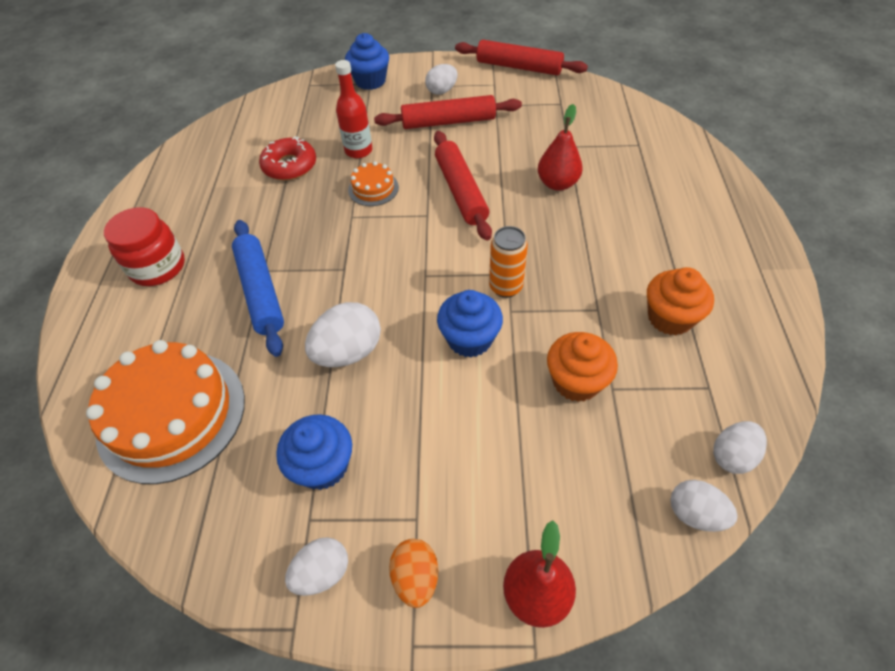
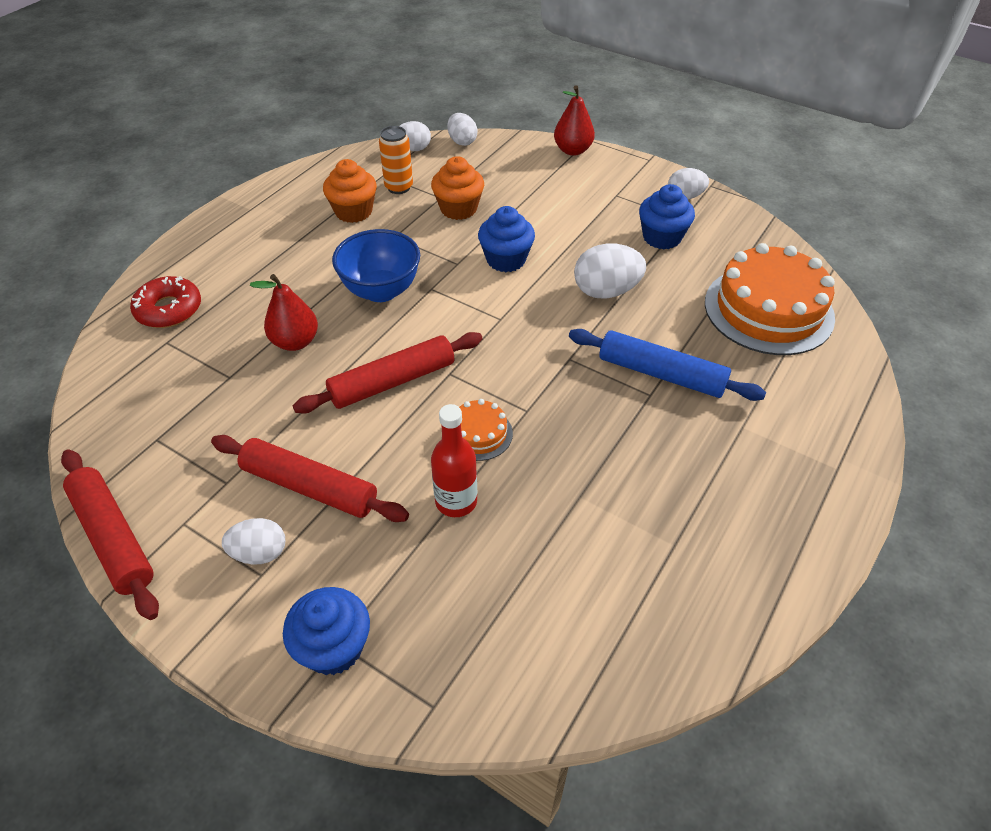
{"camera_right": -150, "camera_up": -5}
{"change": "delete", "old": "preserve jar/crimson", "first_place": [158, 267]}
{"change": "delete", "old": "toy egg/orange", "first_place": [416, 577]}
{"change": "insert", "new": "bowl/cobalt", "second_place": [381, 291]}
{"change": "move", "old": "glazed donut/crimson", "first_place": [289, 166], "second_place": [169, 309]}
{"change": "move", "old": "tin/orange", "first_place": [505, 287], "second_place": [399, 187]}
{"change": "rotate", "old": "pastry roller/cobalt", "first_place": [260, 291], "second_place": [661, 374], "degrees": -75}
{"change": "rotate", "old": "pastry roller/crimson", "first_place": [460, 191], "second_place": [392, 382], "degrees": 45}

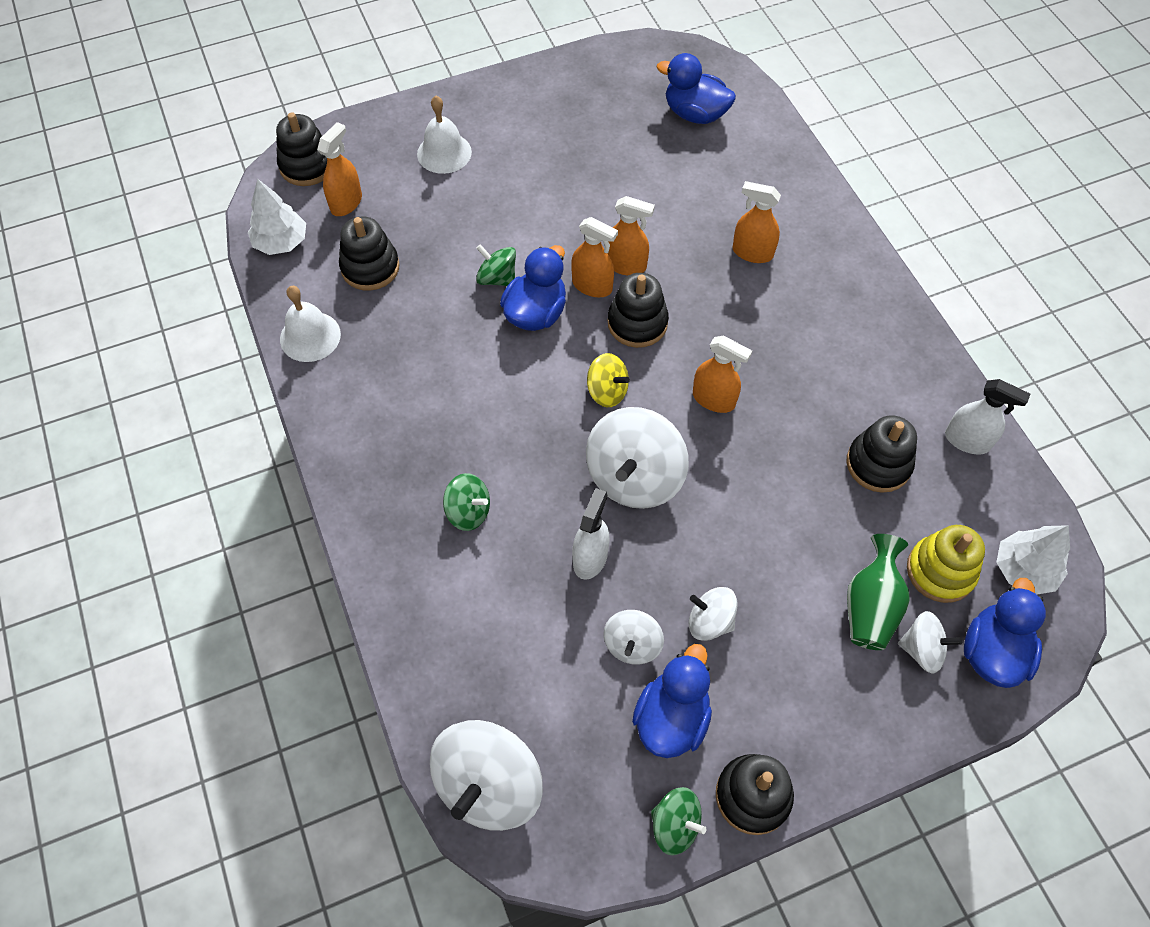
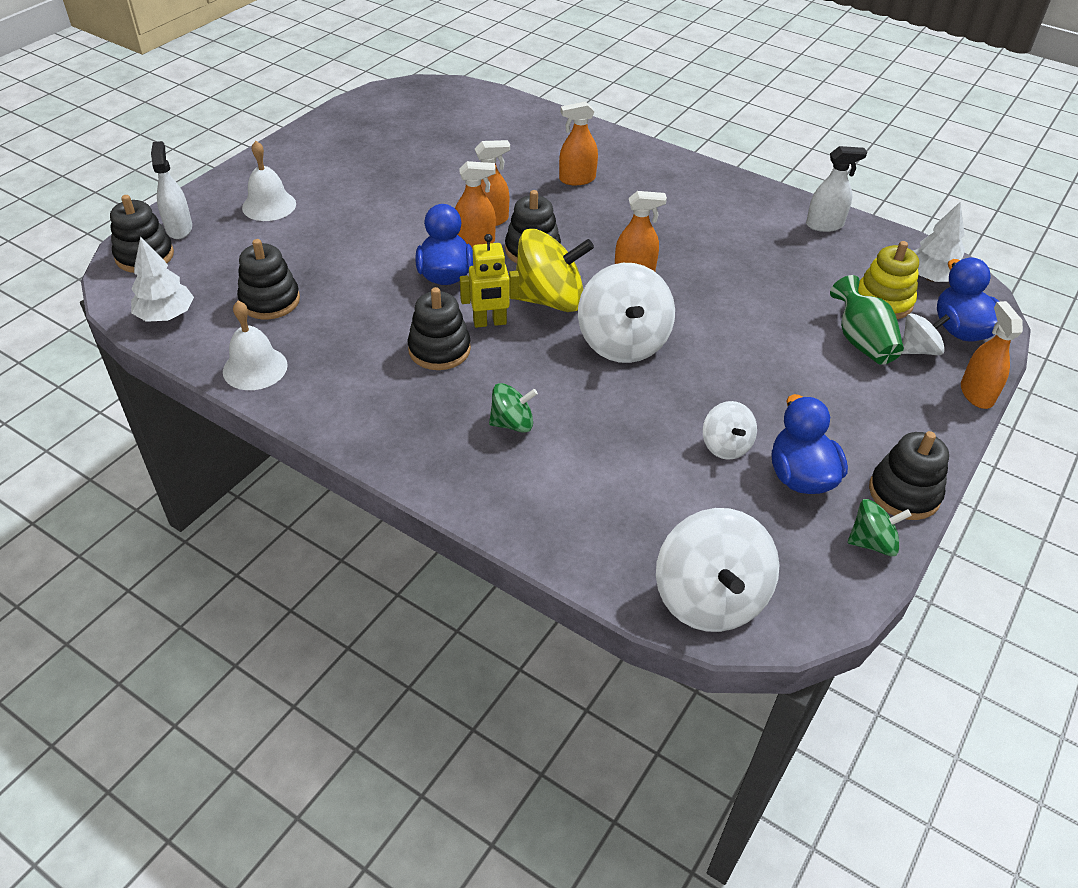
{"camera_right": -35, "camera_up": -15}
{"change": "delete", "old": "whirligig/green", "first_place": [497, 278]}
{"change": "delete", "old": "duck/cobalt", "first_place": [695, 114]}
{"change": "delete", "old": "whirligig/snow-white", "first_place": [710, 621]}
{"change": "insert", "new": "robot/yellow", "second_place": [490, 322]}
{"change": "move", "old": "spray bottle/orange", "first_place": [346, 203], "second_place": [976, 394]}
{"change": "move", "old": "spray bottle/snow-white", "first_place": [590, 558], "second_place": [179, 228]}
{"change": "move", "old": "ring stacker/ebony", "first_place": [878, 464], "second_place": [439, 349]}
{"change": "resize", "old": "whirligig/yellow", "first_place": [607, 391], "second_place": [550, 300], "factor": 1.85}

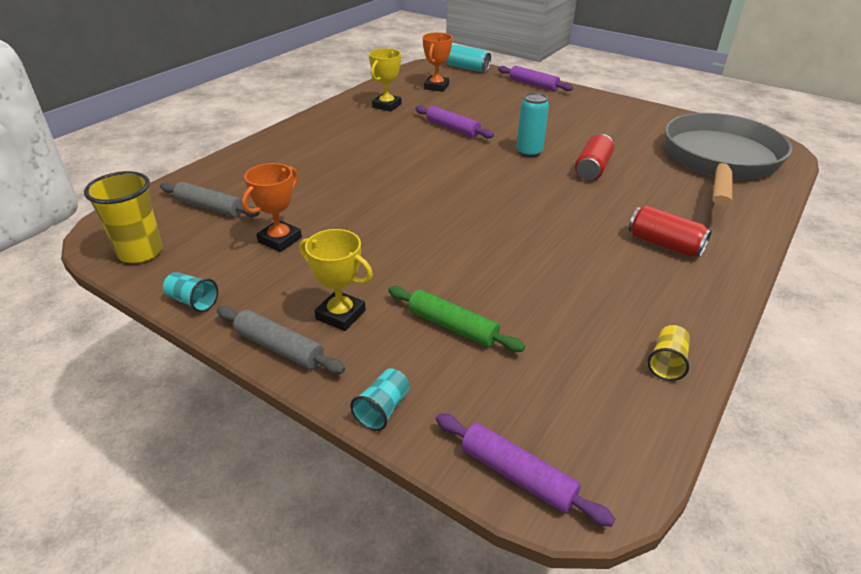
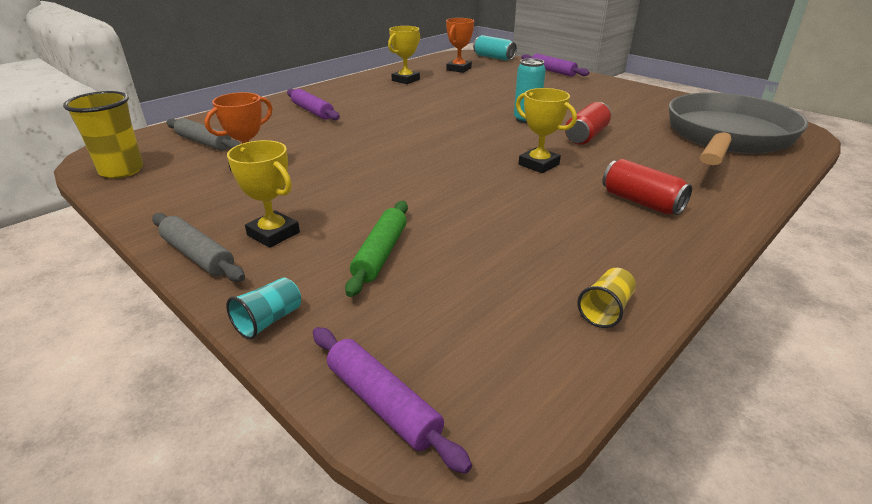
{"camera_right": 10, "camera_up": -5}
{"change": "delete", "old": "beaker/teal", "first_place": [193, 301]}
{"change": "insert", "new": "award cup/yellow", "second_place": [538, 164]}
{"change": "move", "old": "pastry roller/violet", "first_place": [452, 128], "second_place": [312, 111]}
{"change": "rotate", "old": "pastry roller/green", "first_place": [452, 326], "second_place": [380, 254], "degrees": 60}

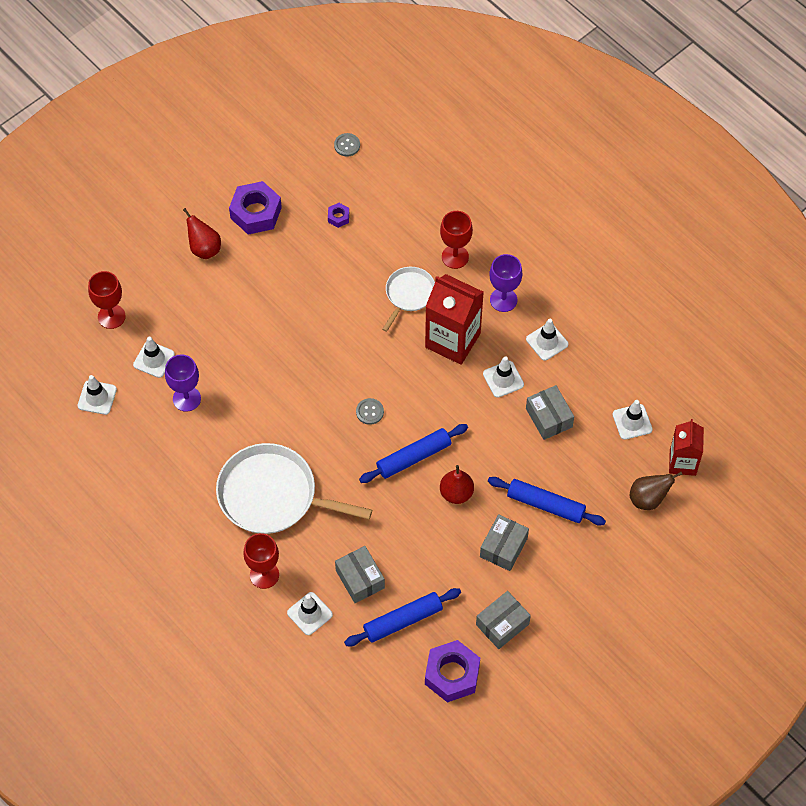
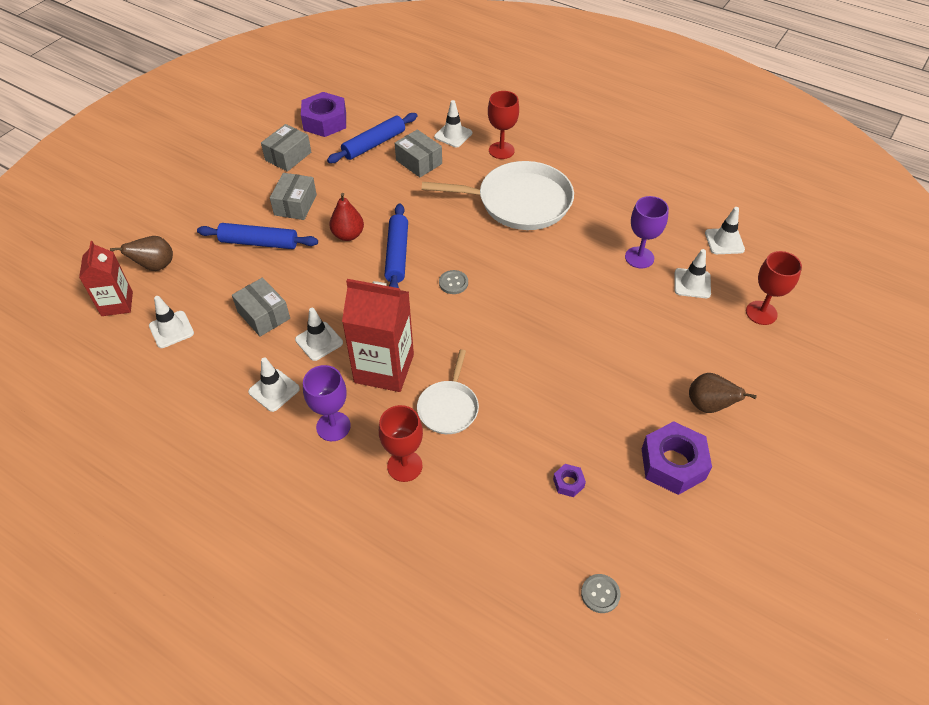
{"camera_right": 165, "camera_up": -10}
{"change": "recolor", "old": "pear/crimson", "new": "pear/dark brown", "first_place": [204, 248], "second_place": [709, 405]}
{"change": "rotate", "old": "pastry roller/cobalt", "first_place": [414, 457], "second_place": [397, 254], "degrees": -45}

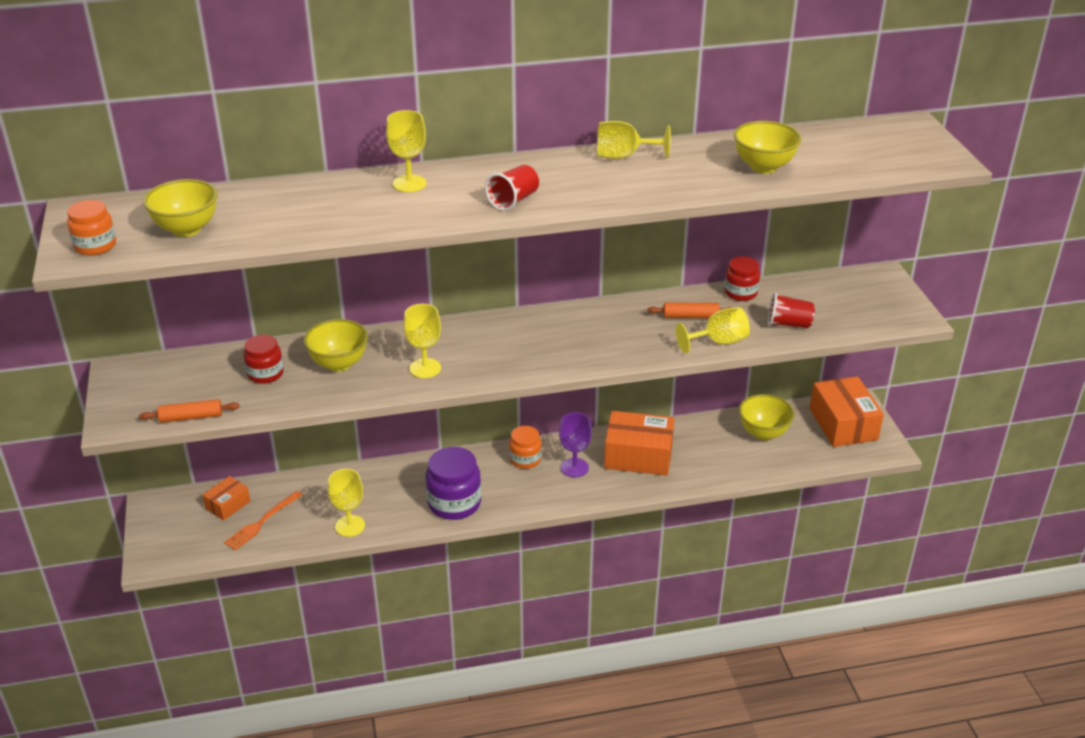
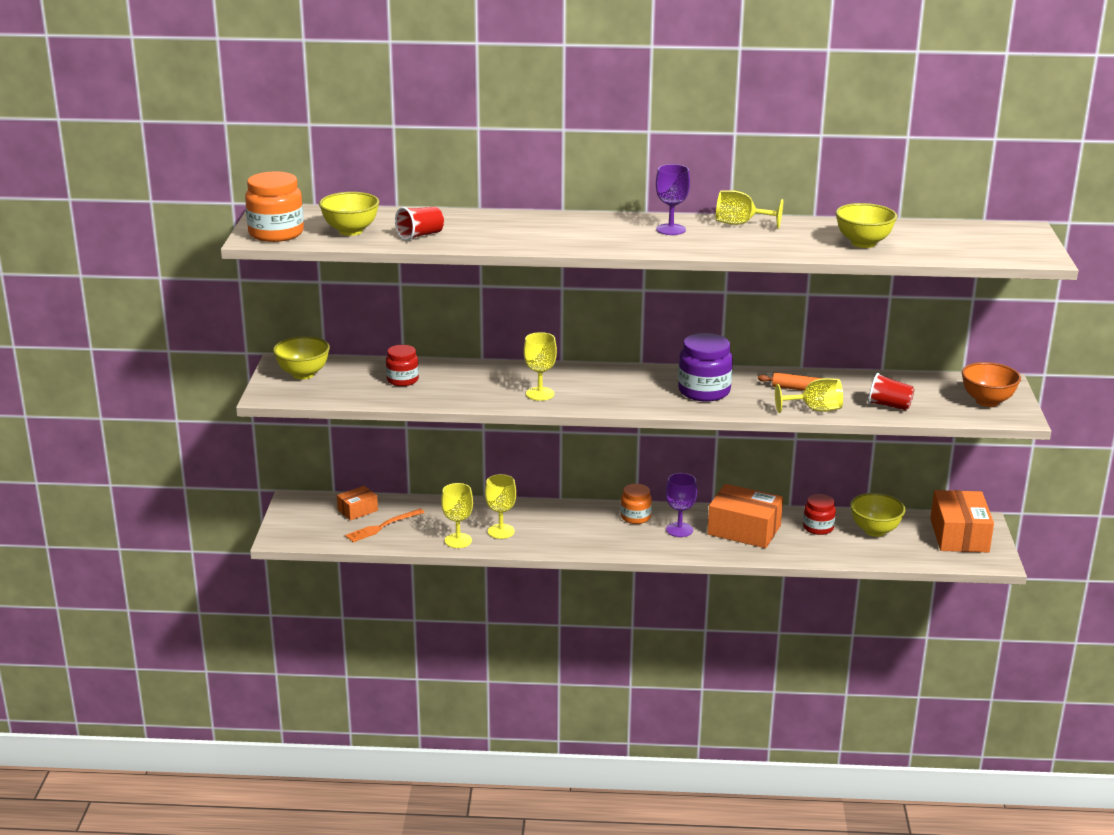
{"camera_right": 15, "camera_up": -10}
{"change": "delete", "old": "pastry roller/orange", "first_place": [191, 417]}
{"change": "insert", "new": "chalice/violet", "second_place": [671, 229]}
{"change": "insert", "new": "bowl/orange", "second_place": [987, 401]}
{"change": "move", "old": "bowl/yellow", "first_place": [339, 364], "second_place": [303, 374]}
{"change": "move", "old": "chalice/yellow", "first_place": [409, 184], "second_place": [501, 531]}
{"change": "move", "old": "preserve jar/violet", "first_place": [454, 503], "second_place": [704, 391]}
{"change": "move", "old": "beaker/crimson", "first_place": [513, 200], "second_place": [420, 235]}
{"change": "move", "old": "preserve jar/crimson", "first_place": [740, 293], "second_place": [818, 528]}
{"change": "resize", "old": "preserve jar/orange", "first_place": [95, 246], "second_place": [276, 233], "factor": 1.62}

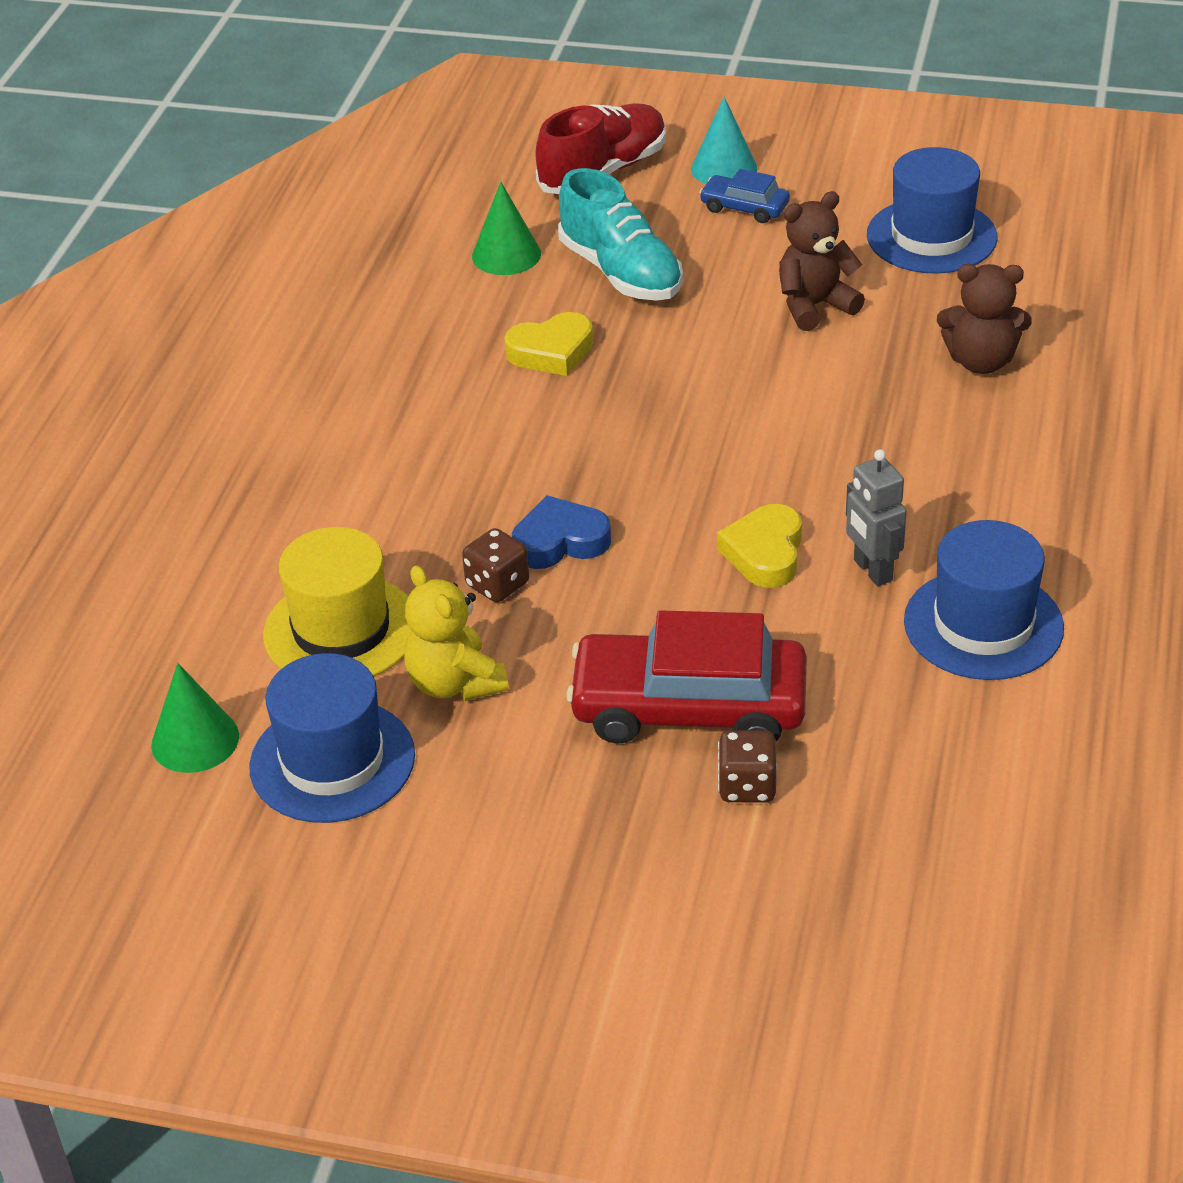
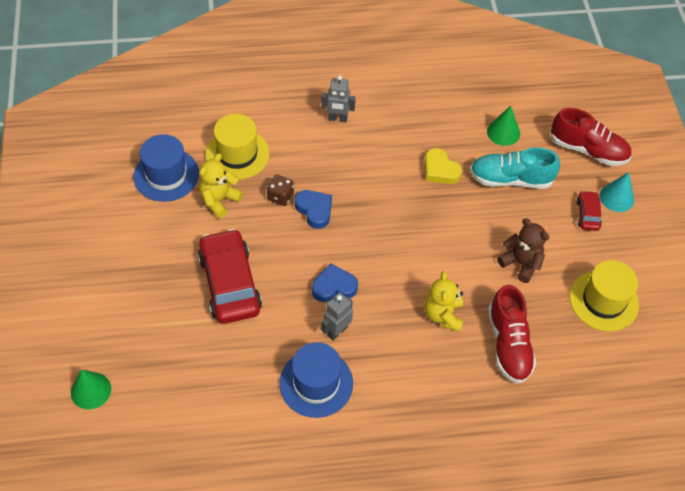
{"camera_right": 65, "camera_up": 15}
{"change": "delete", "old": "die/dark brown", "first_place": [747, 786]}
{"change": "insert", "new": "robot/grey", "second_place": [337, 119]}
{"change": "insert", "new": "stuffed bear/yellow", "second_place": [443, 315]}
{"change": "move", "old": "cone/green", "first_place": [195, 740], "second_place": [91, 390]}
{"change": "replace", "old": "stuffed bear/dark brown", "new": "shoe/crimson", "first_place": [981, 361], "second_place": [508, 344]}
{"change": "recolor", "old": "automobile/cobalt", "new": "automobile/crimson", "first_place": [744, 208], "second_place": [587, 214]}
{"change": "recolor", "old": "heart/yellow", "new": "heart/cobalt", "first_place": [765, 553], "second_place": [334, 287]}
{"change": "recolor", "old": "hat/cobalt", "new": "hat/yellow", "first_place": [931, 236], "second_place": [603, 300]}
{"change": "rotate", "old": "shoe/teal", "first_place": [621, 272], "second_place": [511, 179], "degrees": 60}

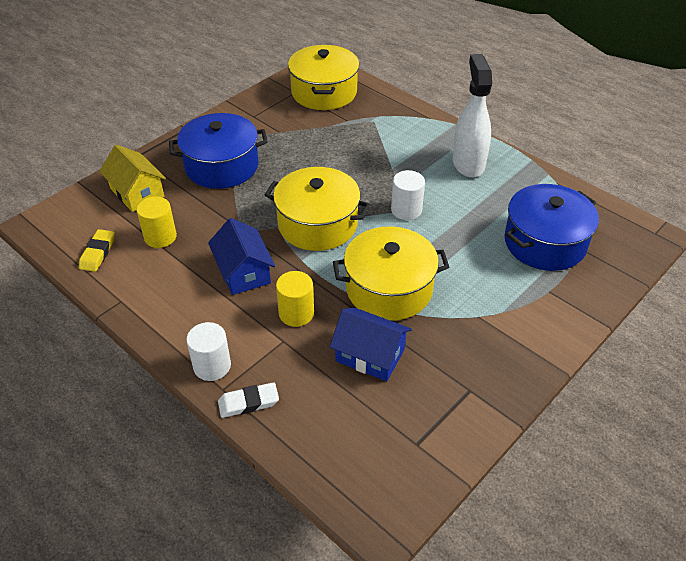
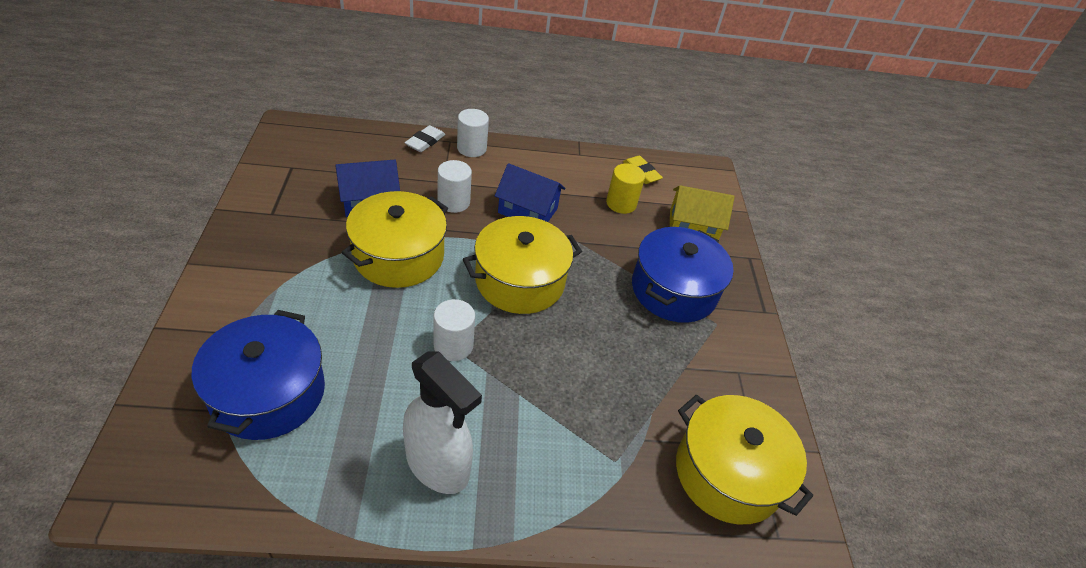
{"camera_right": 130, "camera_up": 0}
{"change": "recolor", "old": "solid cylinder/yellow", "new": "solid cylinder/snow-white", "first_place": [296, 313], "second_place": [453, 202]}

